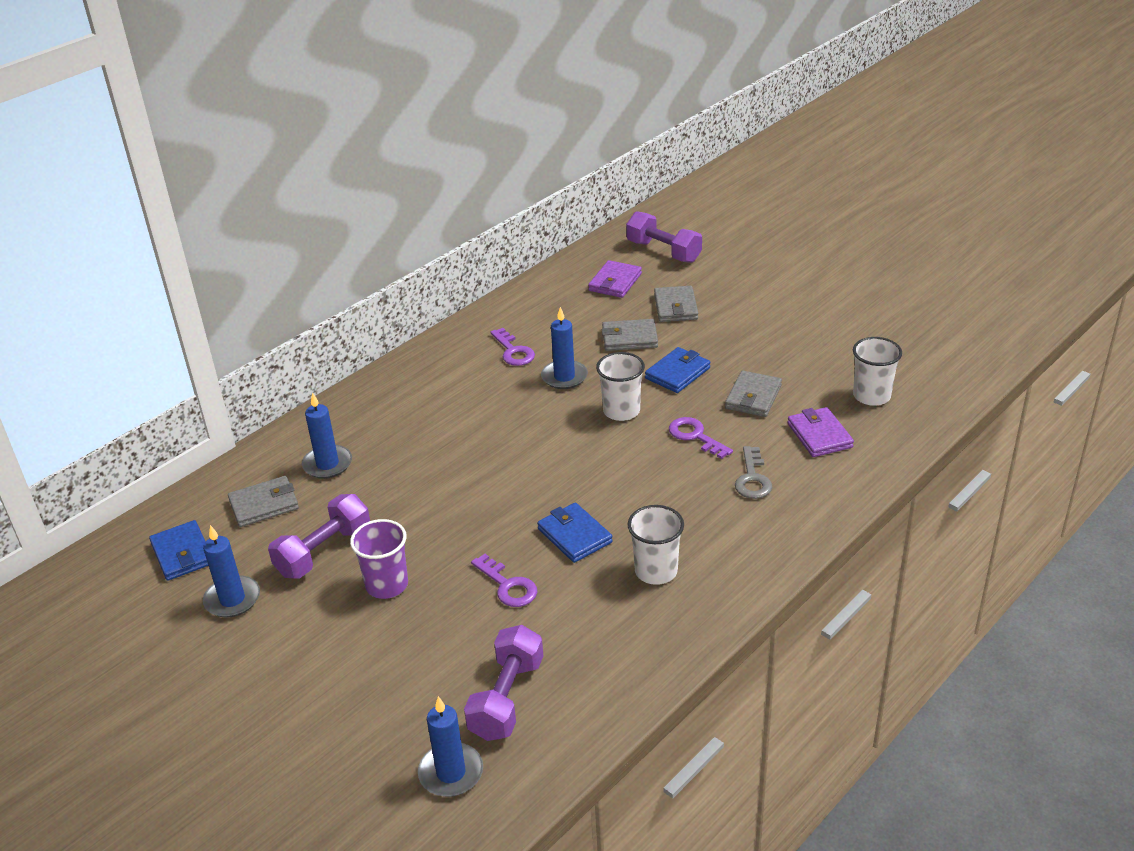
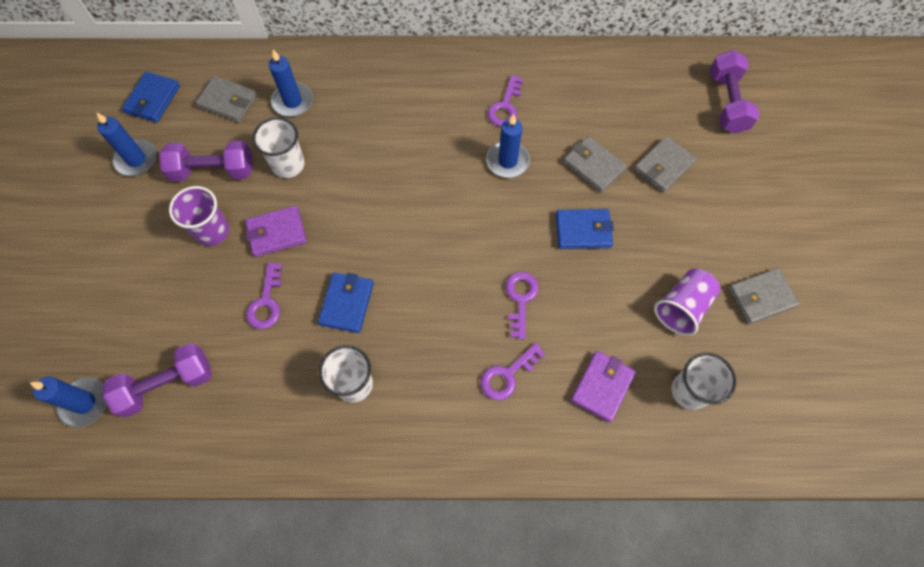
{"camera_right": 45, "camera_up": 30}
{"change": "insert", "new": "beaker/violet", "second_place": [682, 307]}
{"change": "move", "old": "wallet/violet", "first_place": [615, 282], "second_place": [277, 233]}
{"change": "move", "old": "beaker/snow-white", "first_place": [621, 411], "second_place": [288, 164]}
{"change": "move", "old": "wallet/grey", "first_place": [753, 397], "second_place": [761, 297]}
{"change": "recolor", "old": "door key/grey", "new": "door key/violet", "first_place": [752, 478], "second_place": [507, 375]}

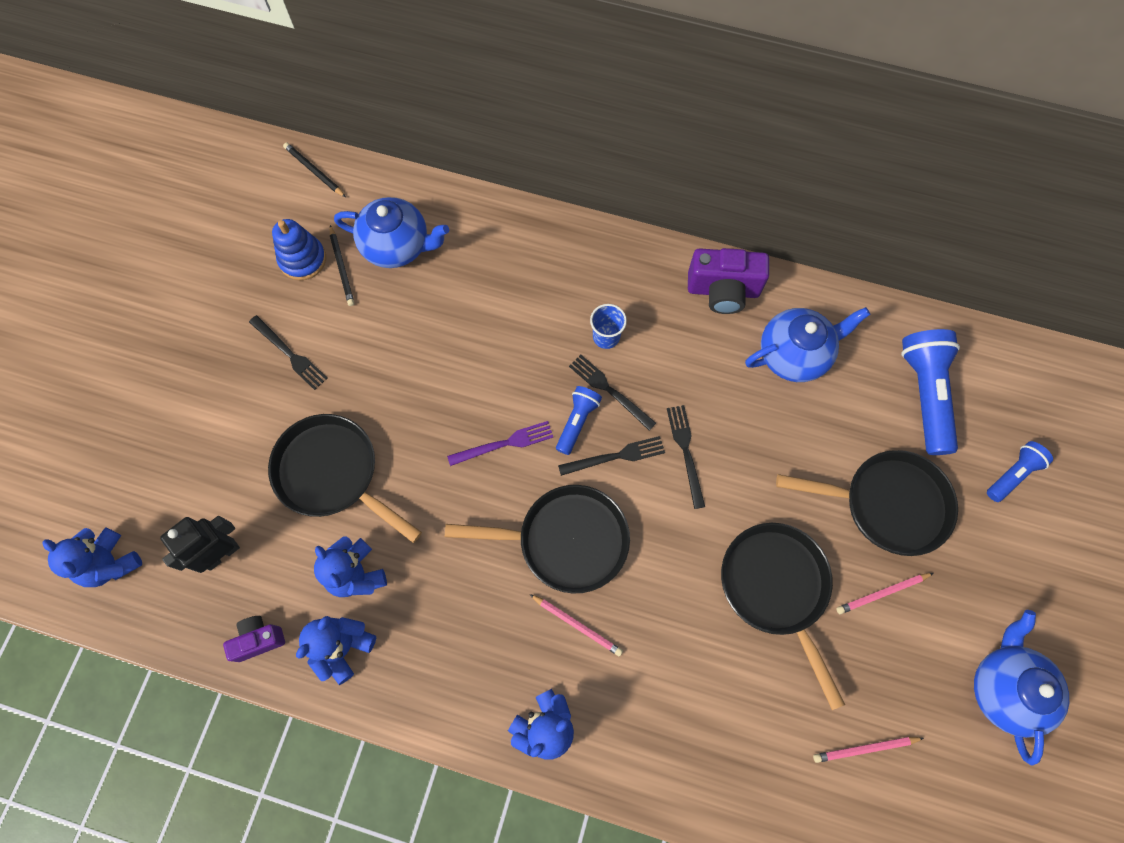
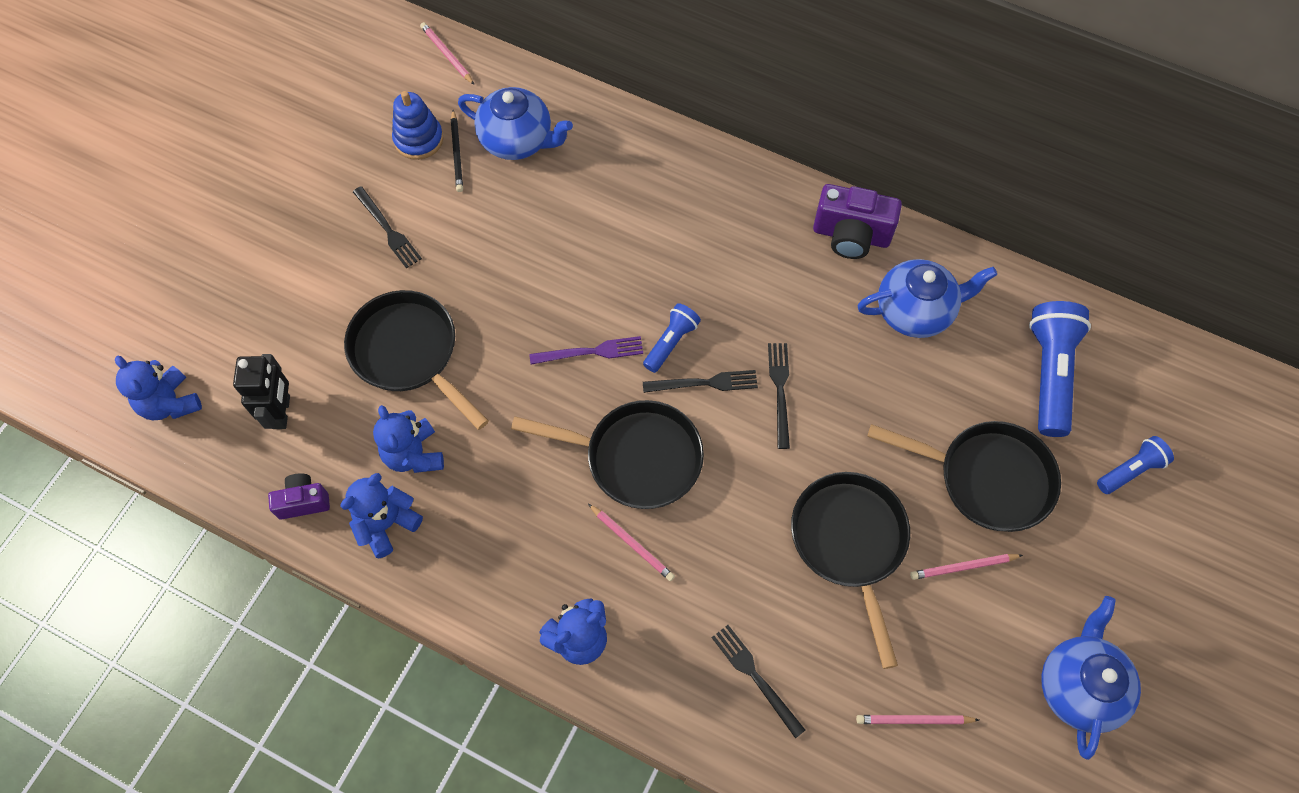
{"camera_right": 10, "camera_up": -5}
{"change": "delete", "old": "beaker/cobalt", "first_place": [606, 337]}
{"change": "move", "old": "table fork/ebony", "first_place": [609, 390], "second_place": [755, 677]}
{"change": "recolor", "old": "wooden pencil/ebony", "new": "wooden pencil/rosy", "first_place": [314, 171], "second_place": [447, 55]}
{"change": "rotate", "old": "robot/ebony", "first_place": [221, 553], "second_place": [282, 412], "degrees": 120}

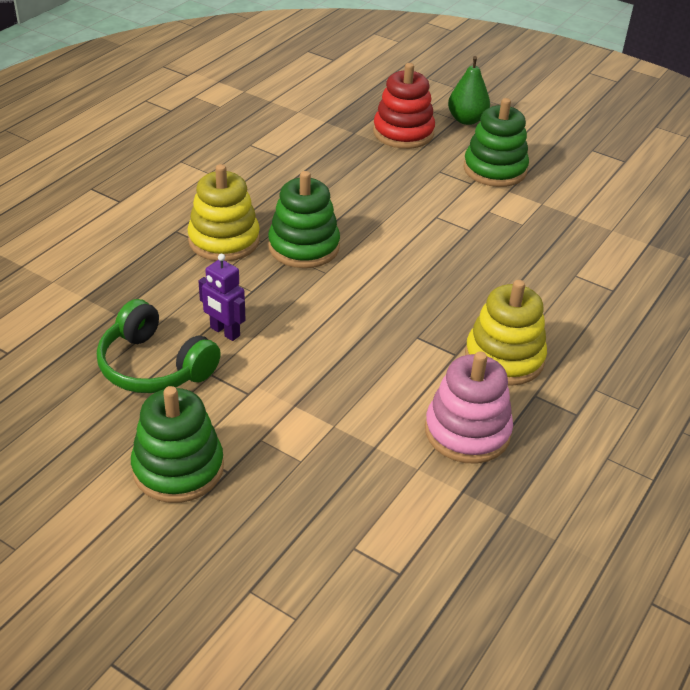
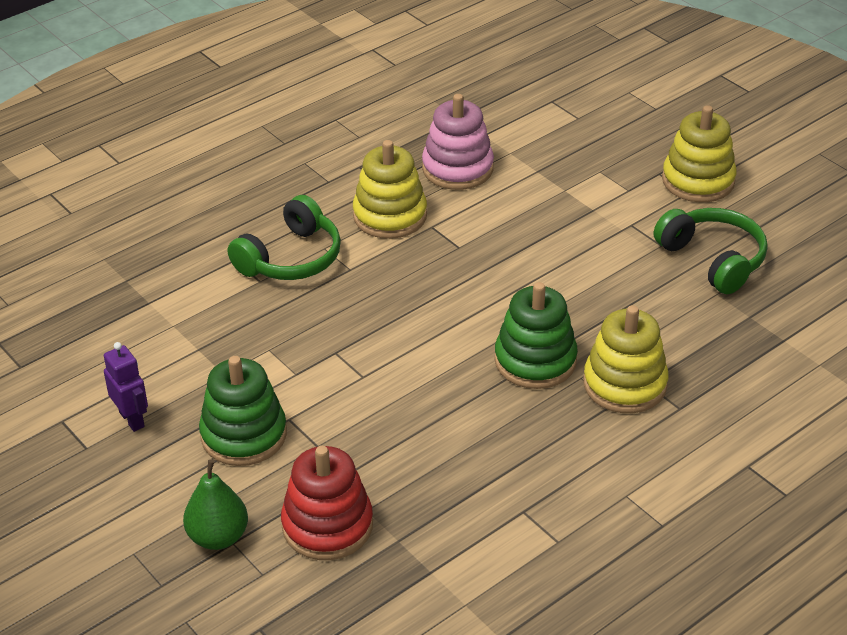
{"camera_right": -160, "camera_up": 0}
{"change": "insert", "new": "headphones/green", "second_place": [291, 258]}
{"change": "move", "old": "robot/violet", "first_place": [224, 332], "second_place": [132, 419]}
{"change": "recolor", "old": "ring stacker/green", "new": "ring stacker/yellow", "first_place": [178, 468], "second_place": [698, 181]}

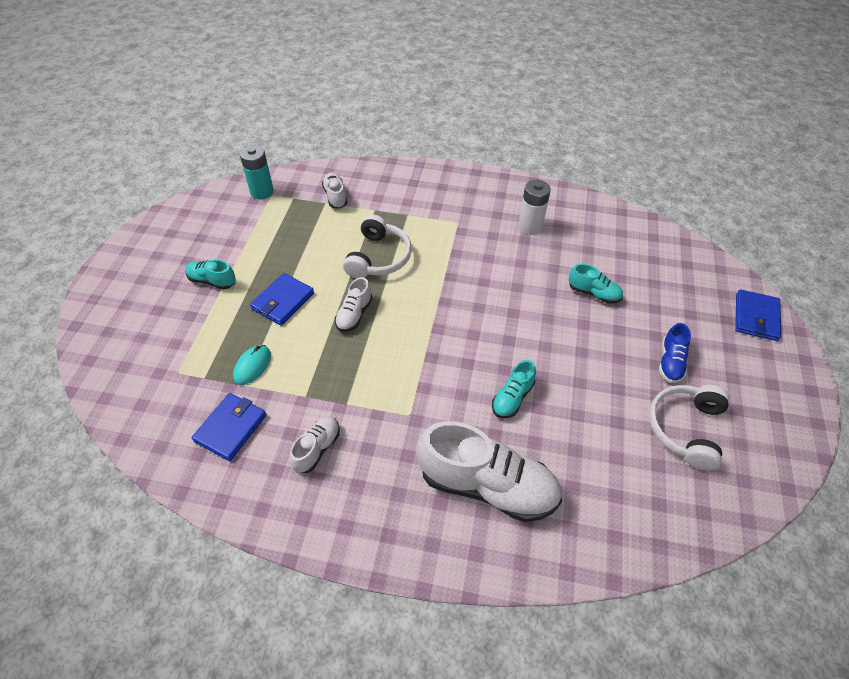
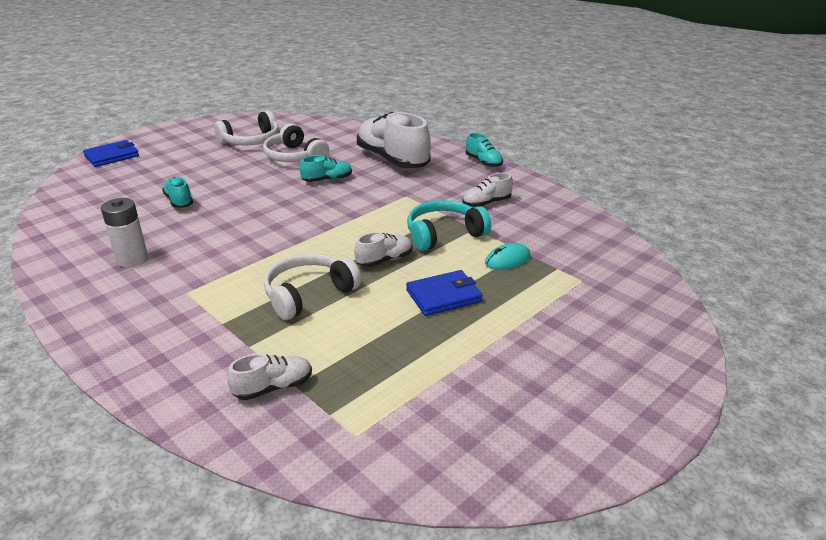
{"camera_right": -145, "camera_up": -20}
{"change": "delete", "old": "wallet/cobalt", "first_place": [231, 428]}
{"change": "delete", "old": "battery/teal", "first_place": [262, 192]}
{"change": "delete", "old": "shoe/cobalt", "first_place": [670, 362]}
{"change": "insert", "new": "headphones/snow-white", "second_place": [295, 157]}
{"change": "insert", "new": "headphones/teal", "second_place": [444, 234]}
{"change": "move", "old": "shoe/teal", "first_place": [212, 281], "second_place": [483, 162]}
{"change": "rotate", "old": "shoe/snow-white", "first_place": [335, 196], "second_place": [273, 387], "degrees": -135}

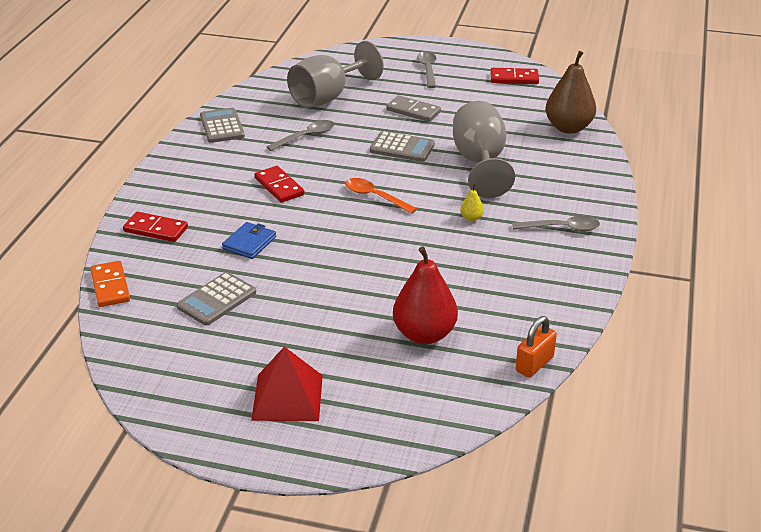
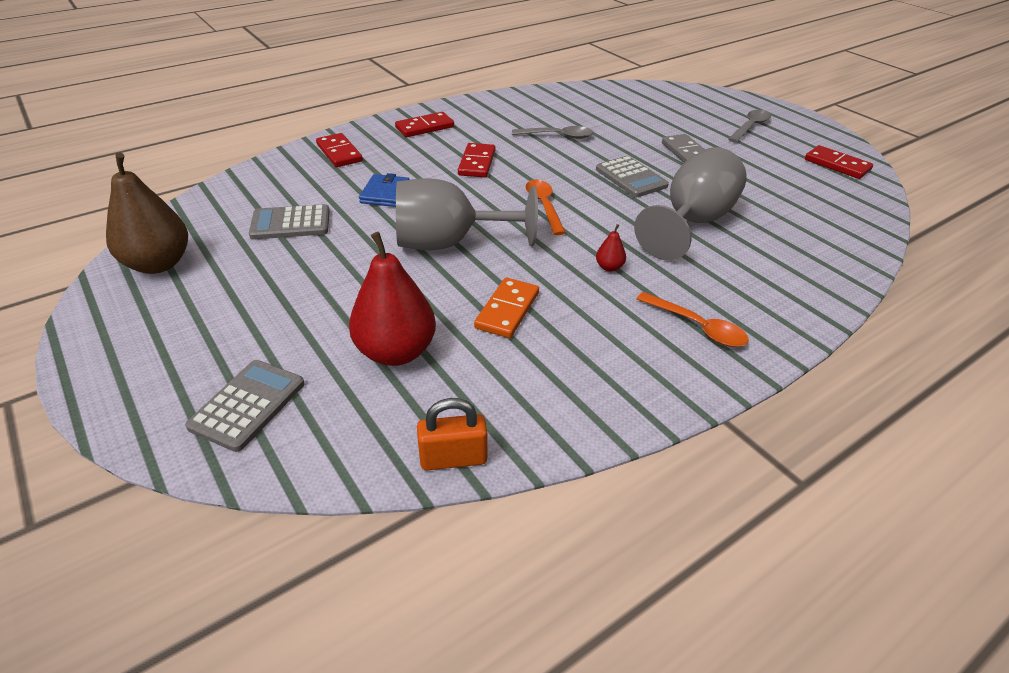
{"camera_right": 40, "camera_up": 5}
{"change": "delete", "old": "pyramid shape/crimson", "first_place": [287, 397]}
{"change": "insert", "new": "domino piece/crimson", "second_place": [425, 127]}
{"change": "move", "old": "domino piece/orange", "first_place": [110, 286], "second_place": [507, 310]}
{"change": "move", "old": "pocket calculator/grey", "first_place": [222, 126], "second_place": [248, 405]}
{"change": "move", "old": "chalice/grey", "first_place": [327, 97], "second_place": [448, 243]}
{"change": "move", "old": "pear/dark brown", "first_place": [568, 128], "second_place": [158, 264]}
{"change": "recolor", "old": "pear/yellow", "new": "pear/crimson", "first_place": [471, 218], "second_place": [609, 267]}
{"change": "recolor", "old": "tablespoon/grey", "new": "tablespoon/orange", "first_place": [561, 228], "second_place": [697, 327]}
{"change": "rotate", "old": "wallet/cobalt", "first_place": [249, 243], "second_place": [385, 193], "degrees": -60}

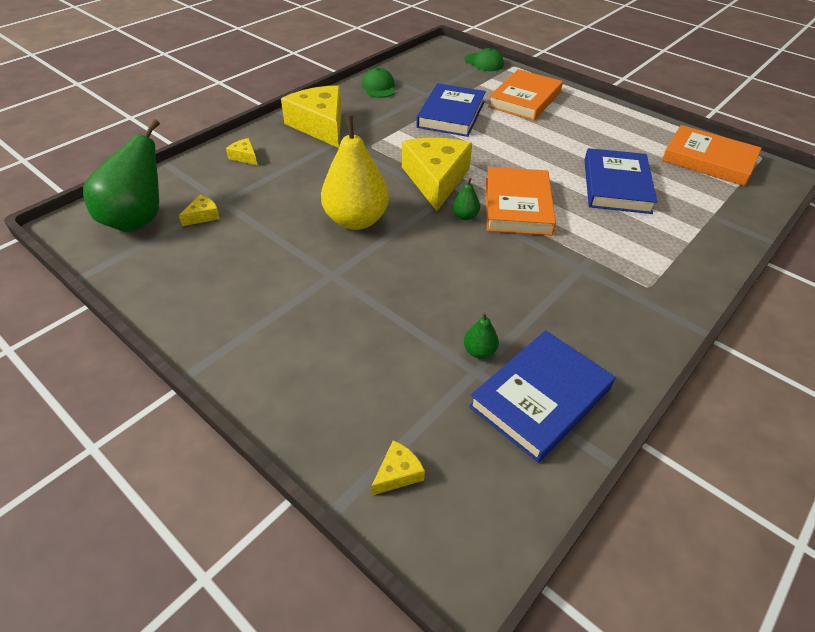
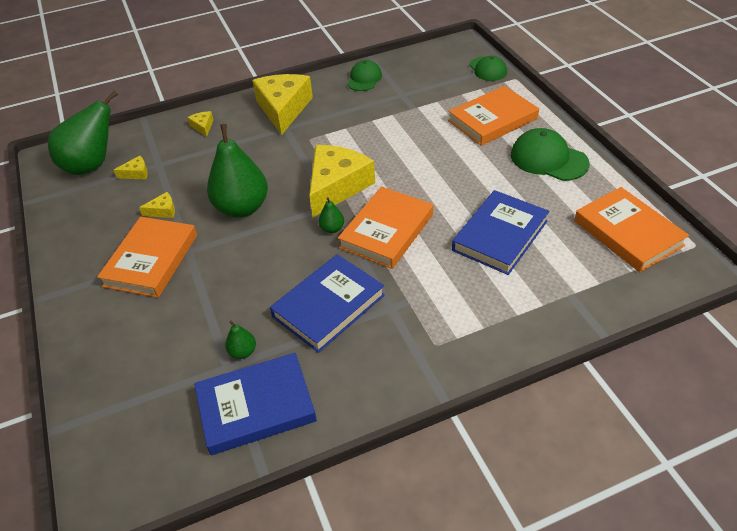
{"camera_right": 30, "camera_up": 0}
{"change": "insert", "new": "book/orange", "second_place": [151, 260]}
{"change": "insert", "new": "cap/green", "second_place": [548, 159]}
{"change": "move", "old": "piece of cheese/yellow", "first_place": [398, 473], "second_place": [163, 211]}
{"change": "move", "old": "book/cobalt", "first_place": [451, 114], "second_place": [328, 306]}
{"change": "recolor", "old": "pear/yellow", "new": "pear/green", "first_place": [356, 220], "second_place": [242, 208]}

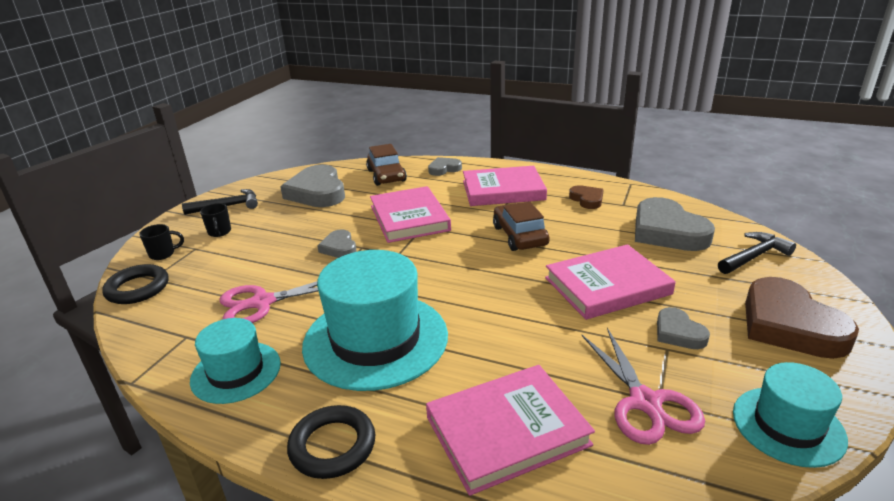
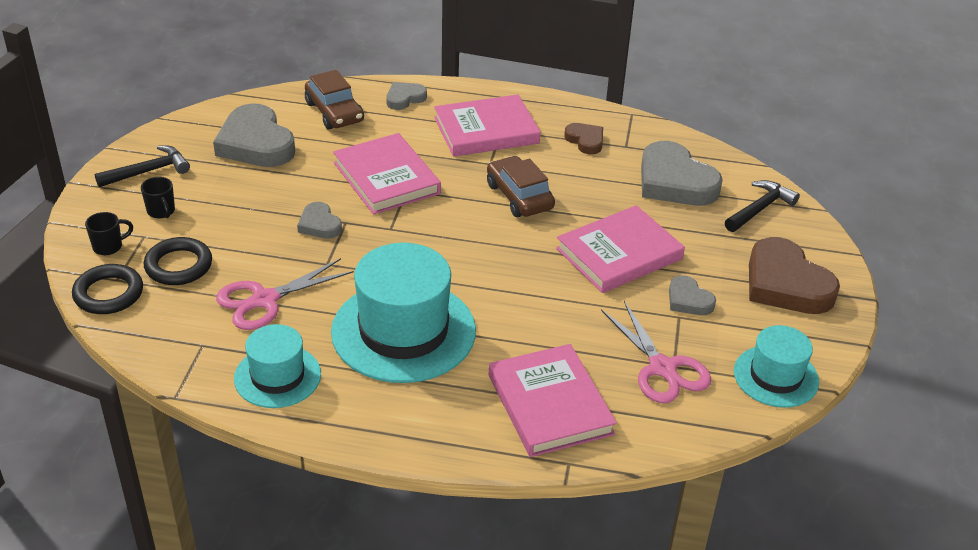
{"camera_right": -15, "camera_up": 10}
{"change": "move", "old": "ring/ebony", "first_place": [332, 446], "second_place": [178, 266]}
{"change": "rotate", "old": "book/rosy", "first_place": [507, 431], "second_place": [550, 404], "degrees": -75}

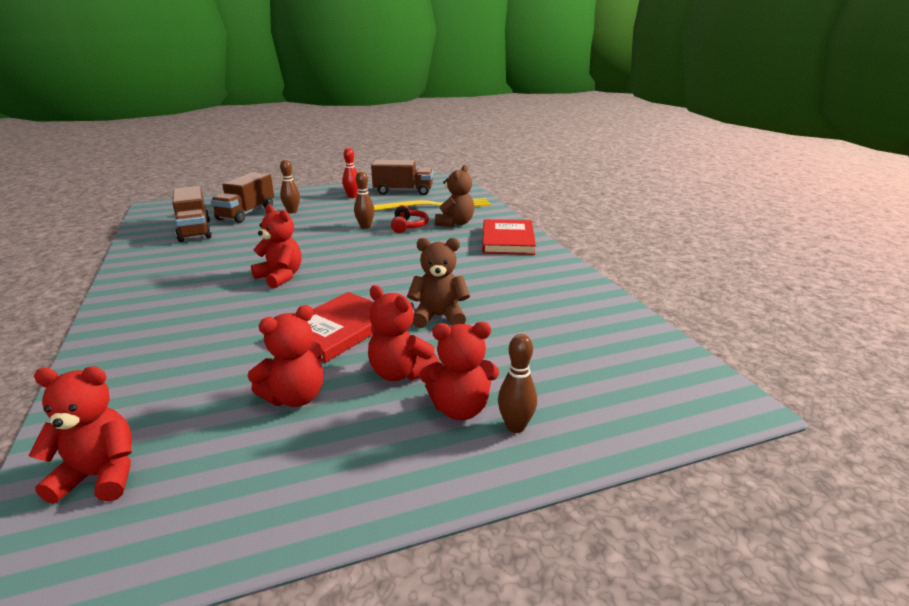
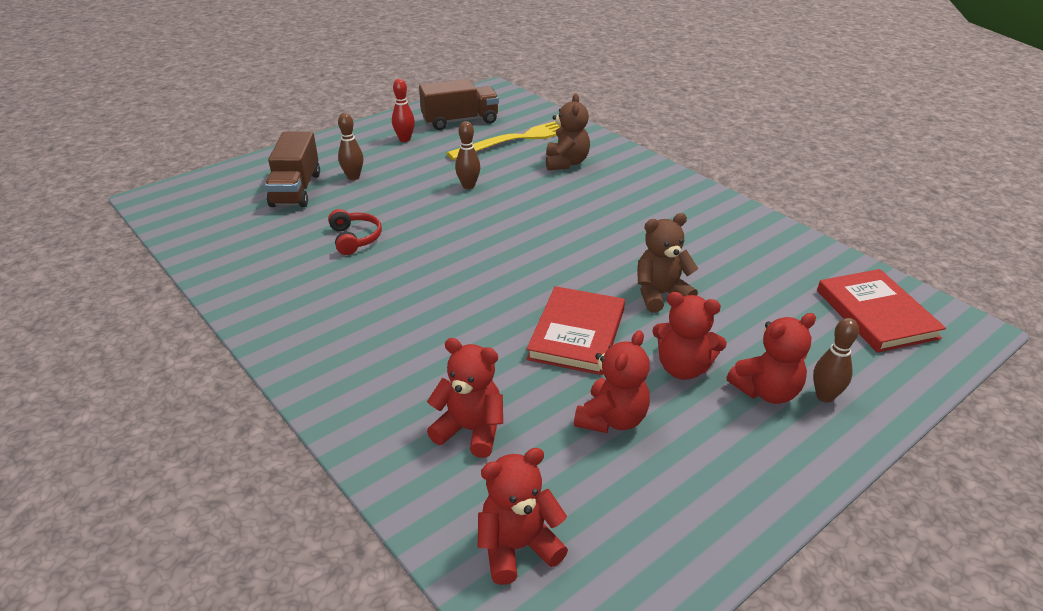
{"camera_right": -20, "camera_up": 10}
{"change": "delete", "old": "truck/dark brown", "first_place": [195, 231]}
{"change": "move", "old": "stuffed bear/crimson", "first_place": [280, 277], "second_place": [470, 430]}
{"change": "move", "old": "headphones/crimson", "first_place": [408, 226], "second_place": [355, 239]}
{"change": "move", "old": "book/crimson", "first_place": [507, 240], "second_place": [876, 314]}

